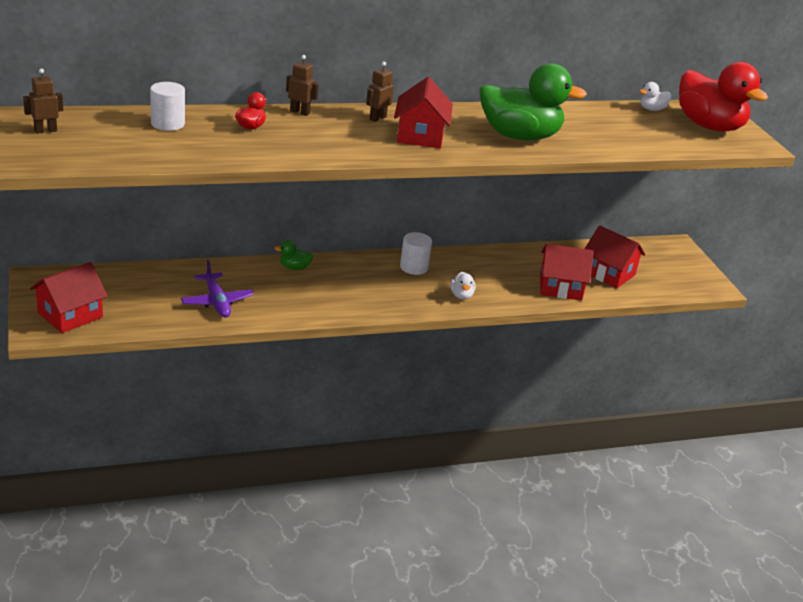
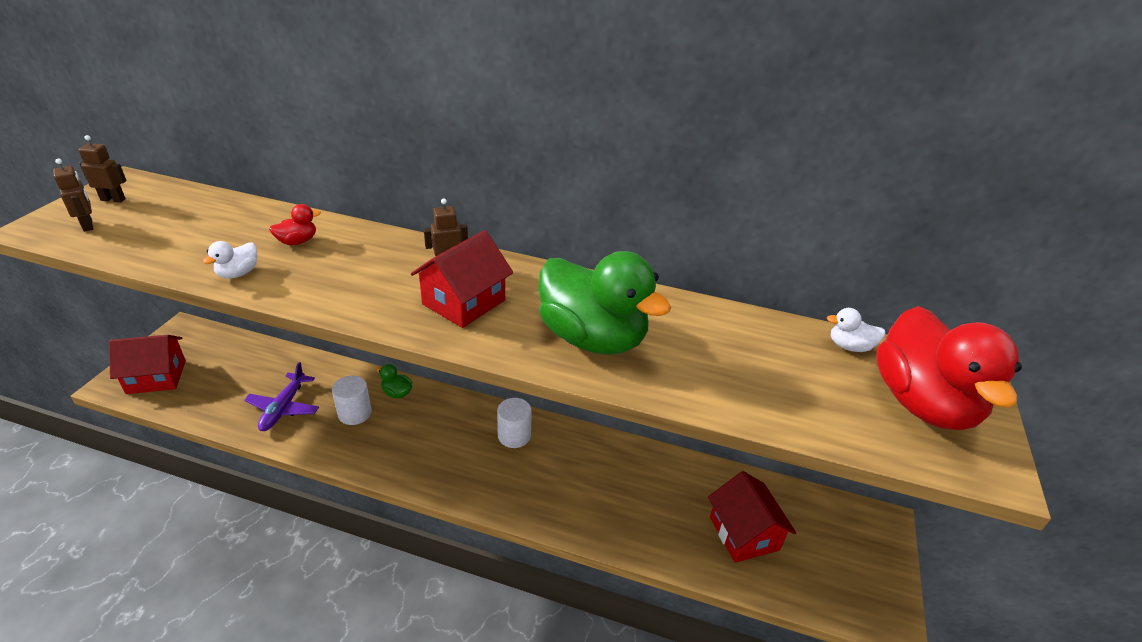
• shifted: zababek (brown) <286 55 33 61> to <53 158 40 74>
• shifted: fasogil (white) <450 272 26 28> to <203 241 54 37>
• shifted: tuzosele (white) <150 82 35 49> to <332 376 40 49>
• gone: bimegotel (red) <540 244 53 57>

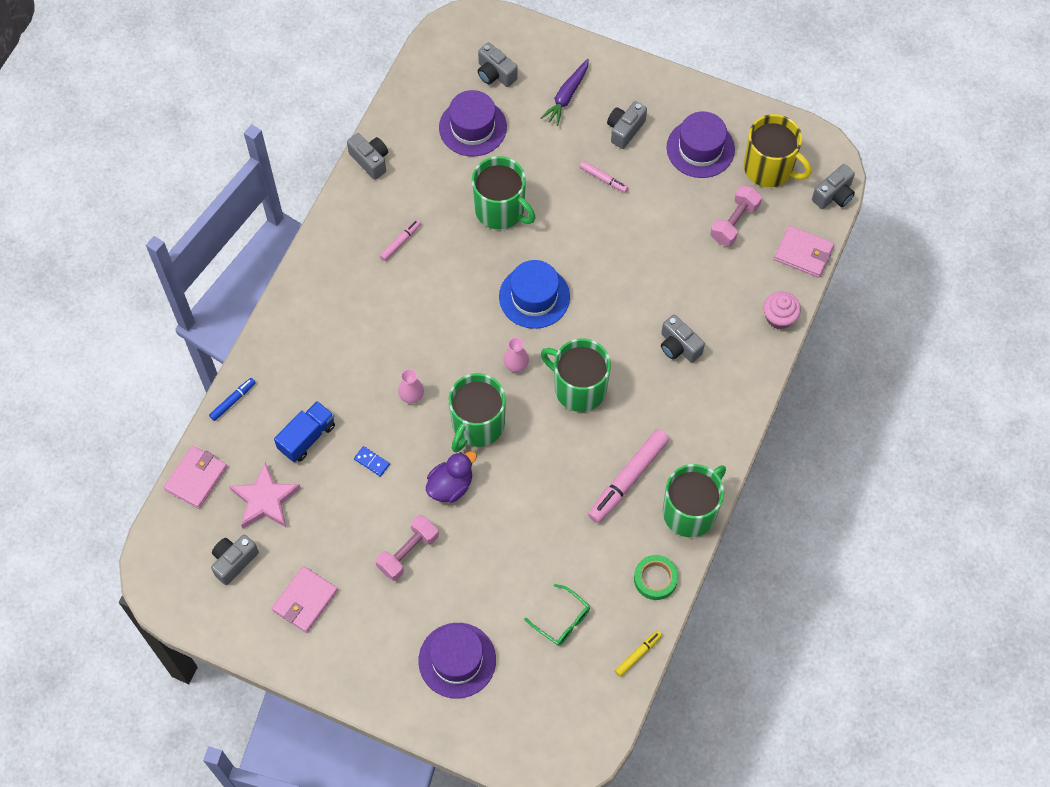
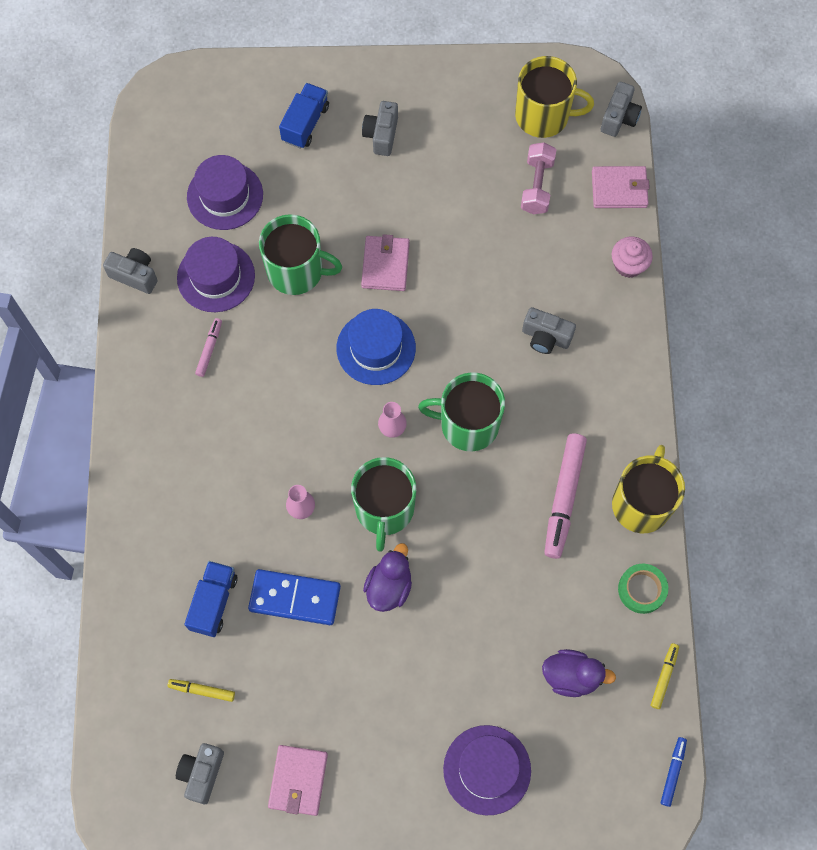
• swapped: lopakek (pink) <229 462 72 67> to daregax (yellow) <168 679 67 23>
• shifted: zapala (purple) <666 111 69 67> to <177 237 78 75>
• scaled: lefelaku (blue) <354 446 36 31> = <248 569 93 56> x2.26
• swapped: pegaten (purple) <541 59 48 67> to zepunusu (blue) <279 83 50 66>
• shifted: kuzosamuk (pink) <163 446 65 63> to <361 234 49 57>
• swapped: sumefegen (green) <524 584 66 62> to fasogil (purple) <542 649 74 48>
• repainted: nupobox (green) <663 464 63 73> to nupobox (yellow) <612 445 73 88>
• shifted: daregax (blue) <209 378 47 43> to <661 737 26 70>
• gone: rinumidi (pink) <375 515 64 66>
• gone: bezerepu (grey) <478 42 40 45>
• gone: daregax (pink) <580 161 48 32>

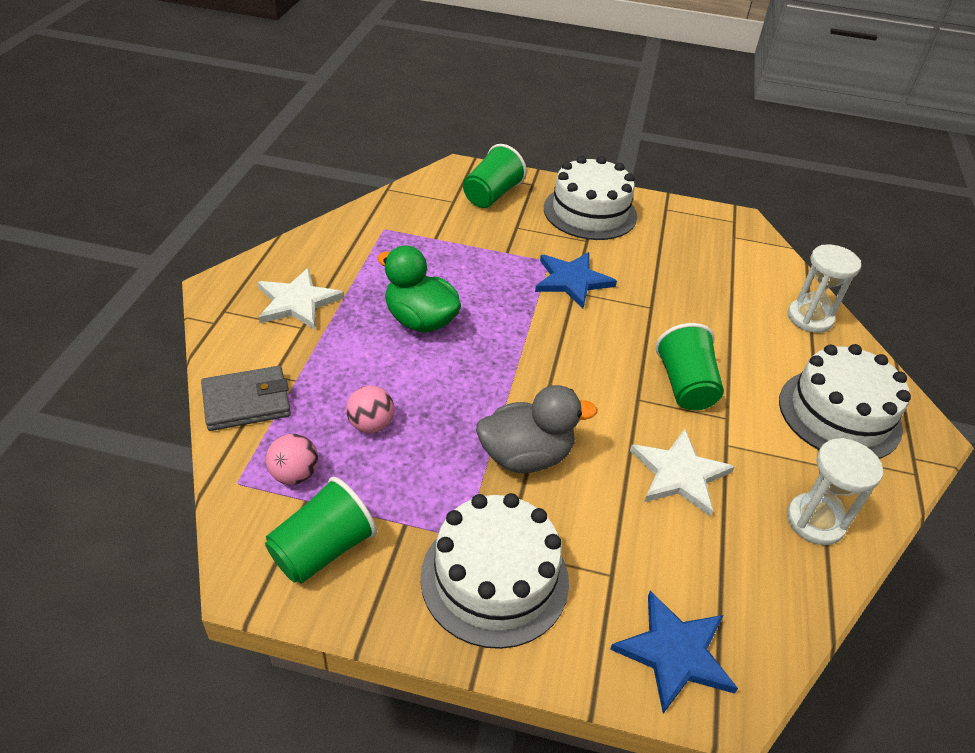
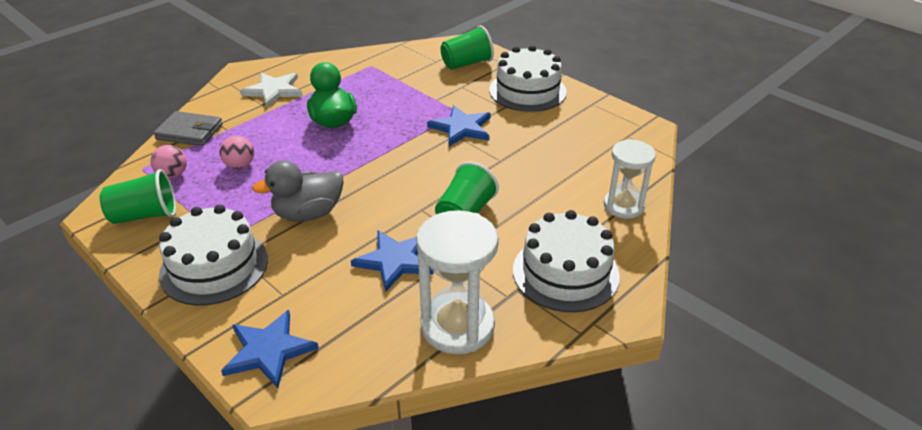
• rotated: fasogil (grey) <476 385 122 88> = <252 160 92 62> 135 degrees clockwise
• repainted: lopakek (white) <630 429 105 88> to lopakek (blue) <351 230 83 62>
• scaled: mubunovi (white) <787 438 96 107> = <416 210 83 144> x1.51

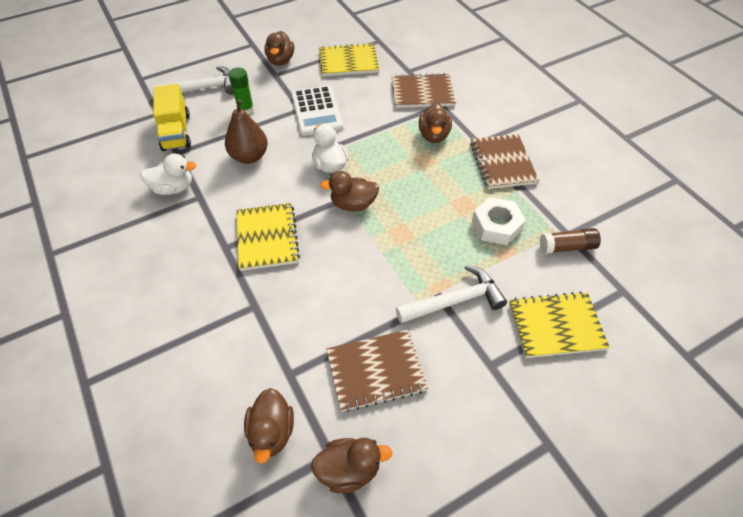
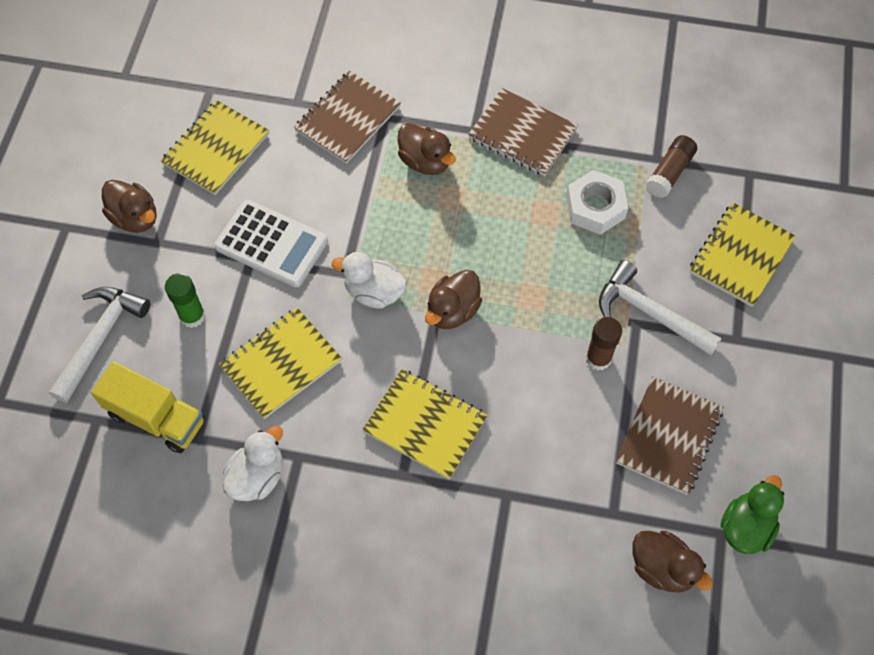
• swapped: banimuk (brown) <225 99 43 65> to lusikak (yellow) <219 308 123 111>
• new: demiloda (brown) <586 317 36 53>
• rotated: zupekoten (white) <396 265 111 58> = <599 260 123 96> 75 degrees counterclockwise
• repainted: fasogil (brown) <311 438 81 55> to fasogil (green) <720 475 64 79>

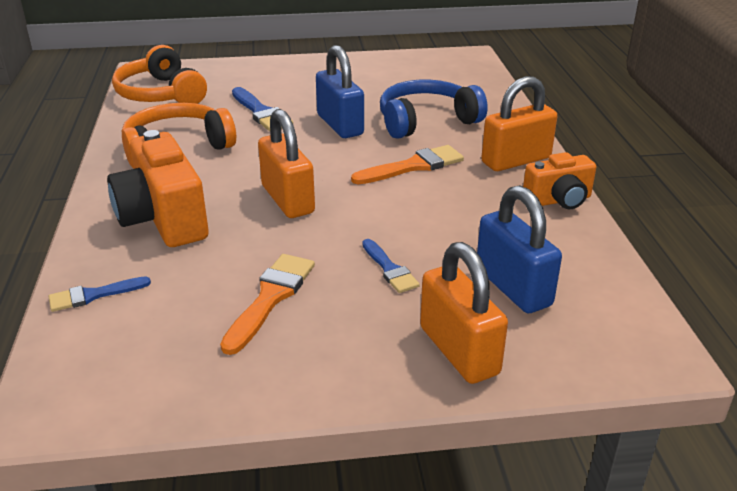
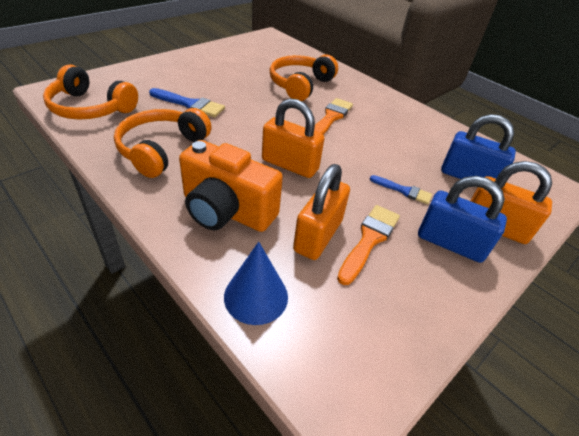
• swapped: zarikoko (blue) <49 276 102 36> to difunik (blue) <224 242 64 83>
• repainted: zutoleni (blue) <380 80 108 59> to zutoleni (orange) <270 54 68 47>
• shifted: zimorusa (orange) <481 76 76 95> to <293 164 57 96>
• rotated: zarikoko (orange) <220 254 95 101> = <337 205 63 80> 45 degrees clockwise
• shifted: zimorusa (blue) <316 45 48 93> to <418 176 89 87>
• gone: bezerepu (orange) <523 152 73 57>

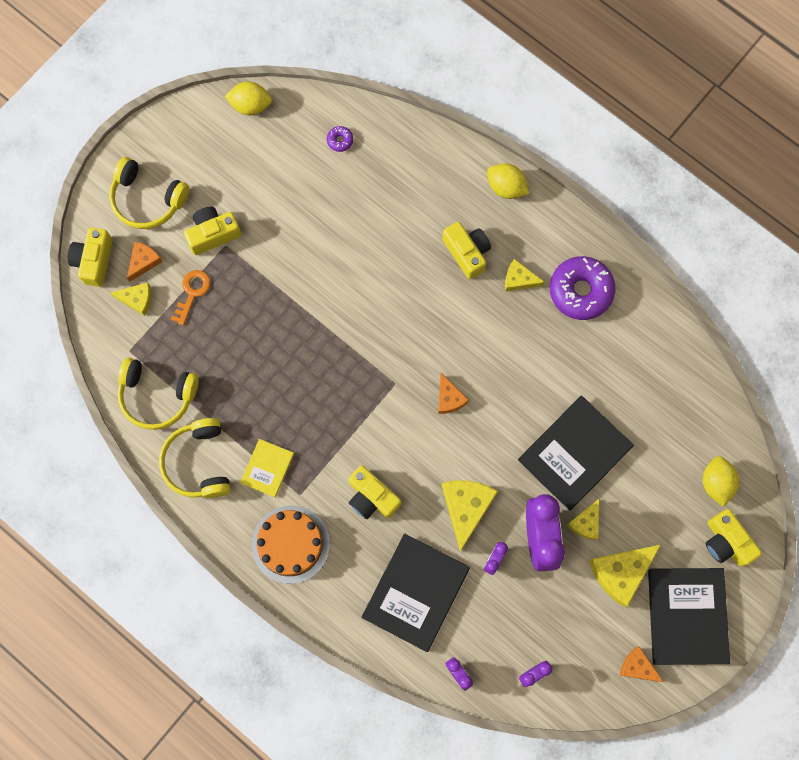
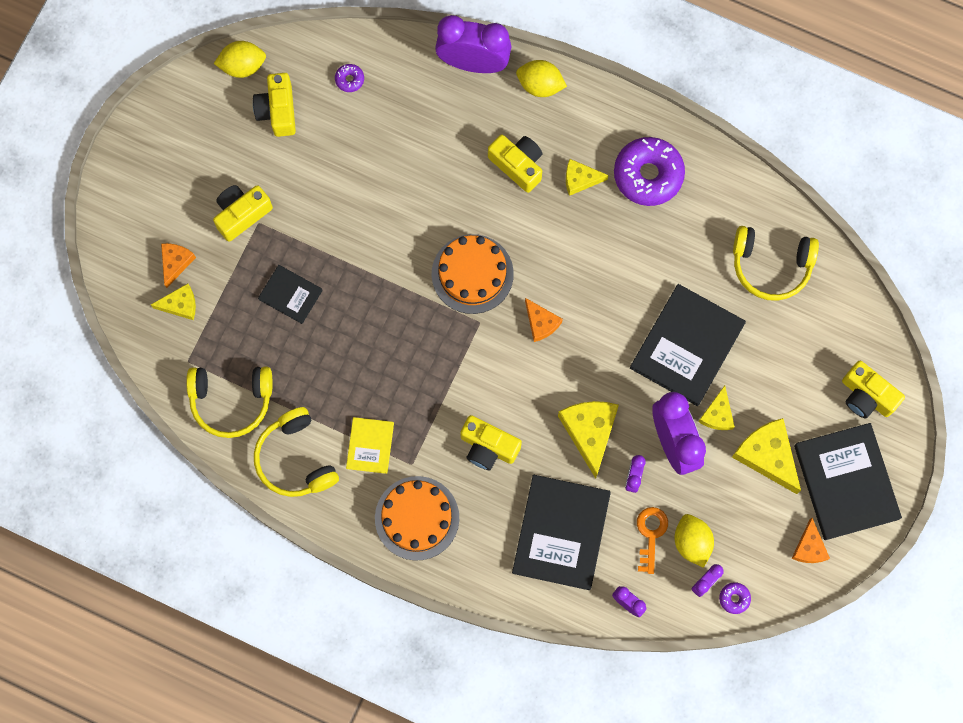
• shifted: bezerepu (yellow) <68 228 45 59> to <253 73 43 64>
• new: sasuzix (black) <258 265 65 59>
• new: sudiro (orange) <432 234 82 80>
• new: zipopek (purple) <435 15 76 58>
• shifted: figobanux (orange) <171 270 39 55> to <637 507 31 67>
• shifted: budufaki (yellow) <703 456 36 51> to <675 514 39 54>
• new: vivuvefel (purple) <719 582 32 32>
• rotated: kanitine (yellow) <590 545 71 62> = <732 418 69 76> 105 degrees clockwise
• shifted: zutoleni (yellow) <109 157 80 72> to <733 226 86 75>
• rotated: kanitine (orange) <620 646 43 36> = <791 518 39 45> 105 degrees counterclockwise

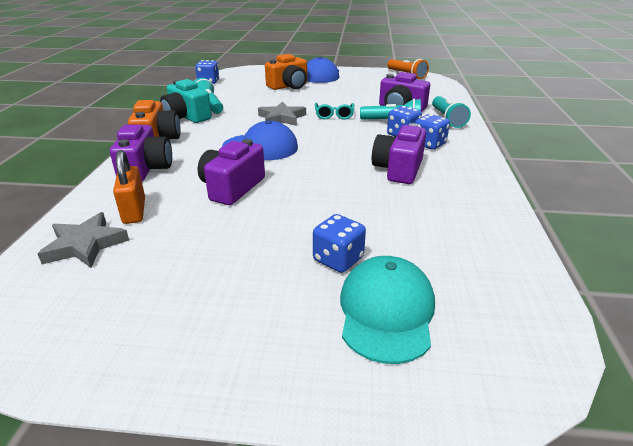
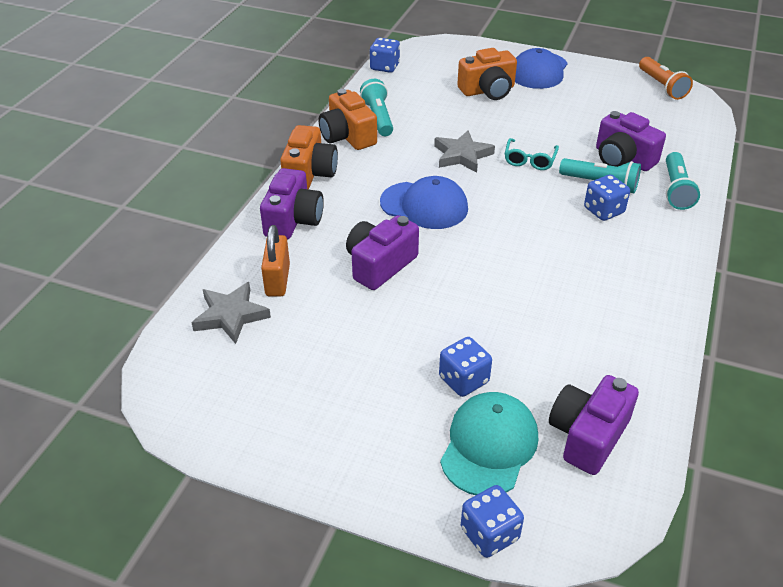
• repainted: bezerepu (turquoise) <160 79 52 44> to bezerepu (orange) <319 89 58 61>
• shifted: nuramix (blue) <415 114 35 36> to <461 485 63 73>
• shifted: bezerepu (purple) <372 123 54 61> to <549 375 90 100>

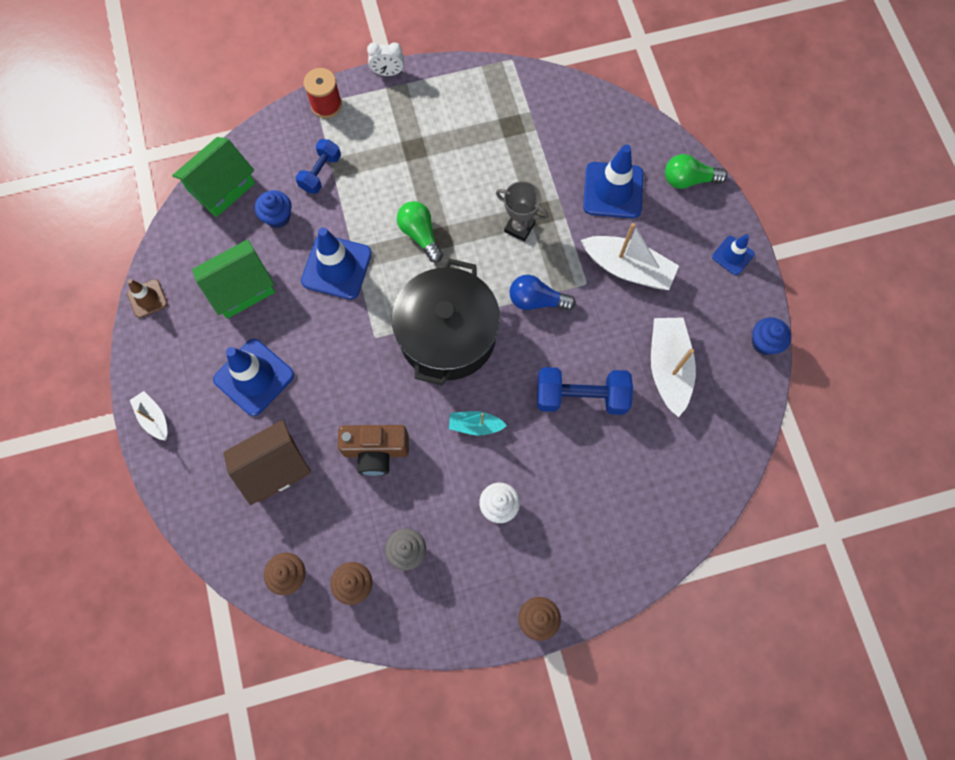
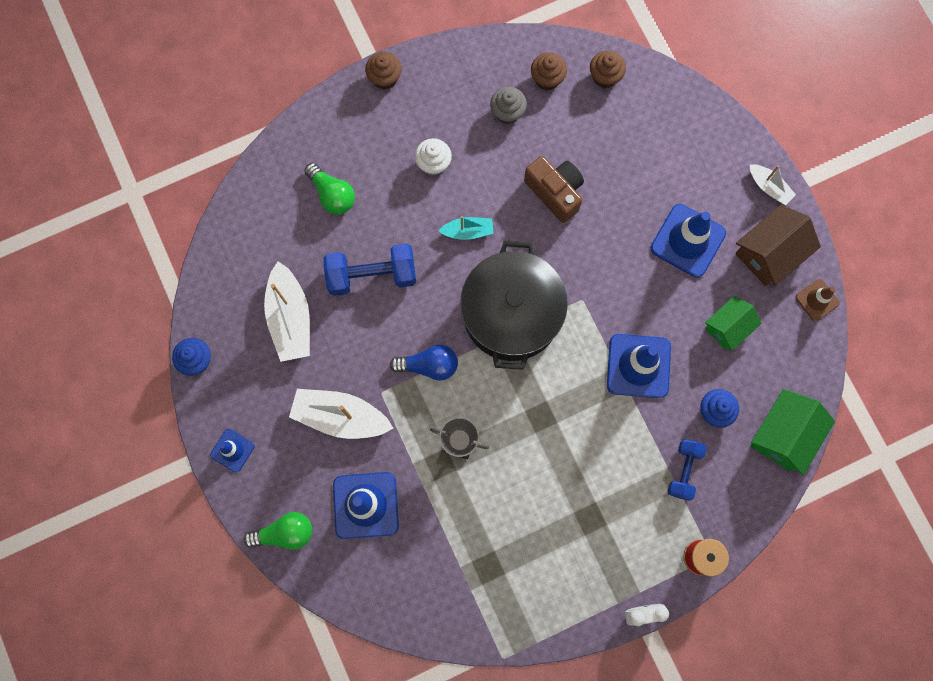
• shifted: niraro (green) <397 201 46 62> to <304 163 51 52>
• rotated: bezerepu (brown) <338 425 71 51> = <524 156 60 67> 60 degrees clockwise
• scaled: bimegotel (green) <192 239 83 80> = <705 296 57 55> x0.67
• shifted: bimegotel (brown) <223 420 88 85> to <735 205 86 81>

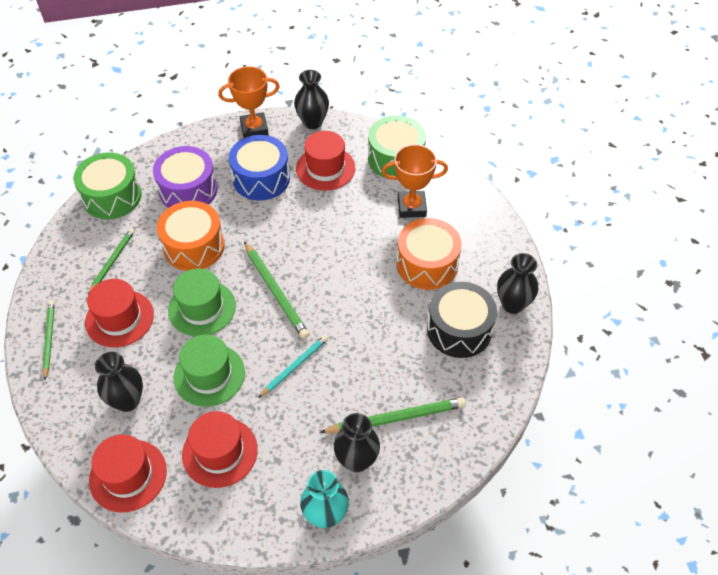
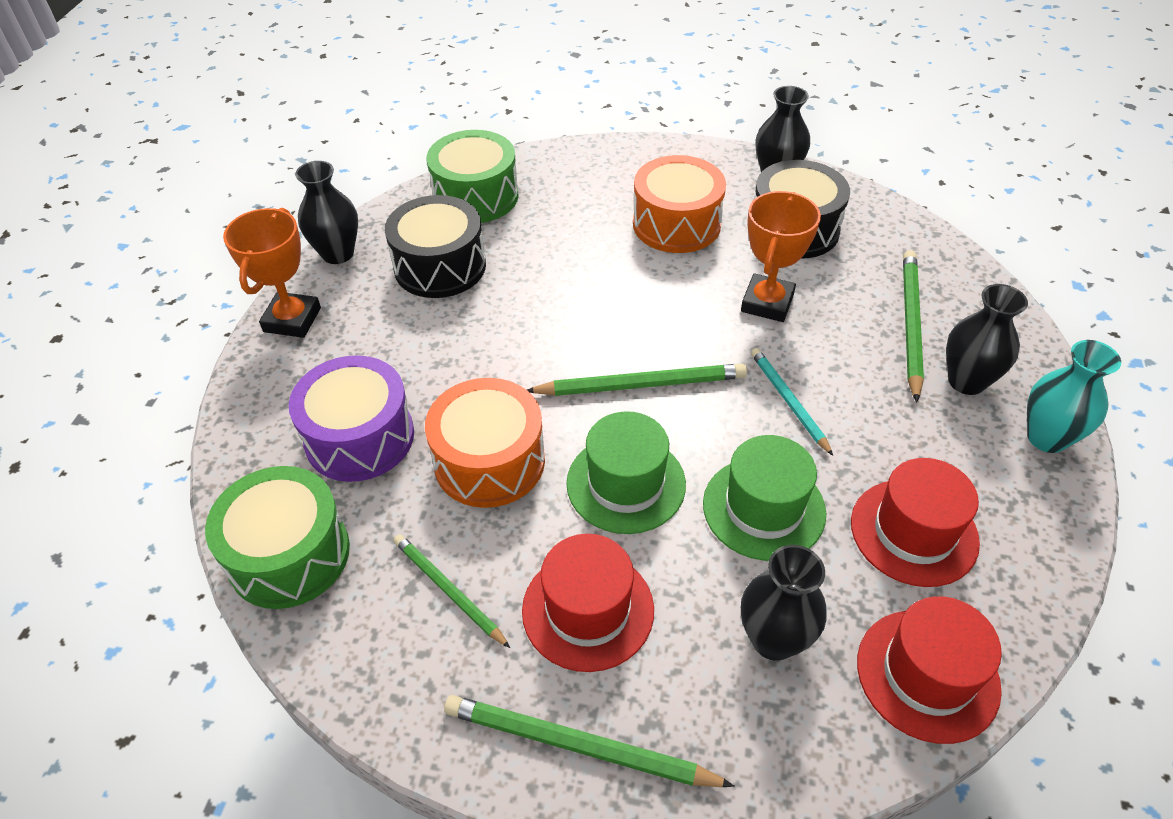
• swapped: zapala (red) <296 131 59 60> to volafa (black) <385 195 101 103>
• scaled: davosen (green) <42 300 13 80> = <444 695 291 92> x1.51
• shifted: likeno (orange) <382 144 66 74> to <741 191 80 131>
• gone: volafa (blue) <229 135 61 65>

